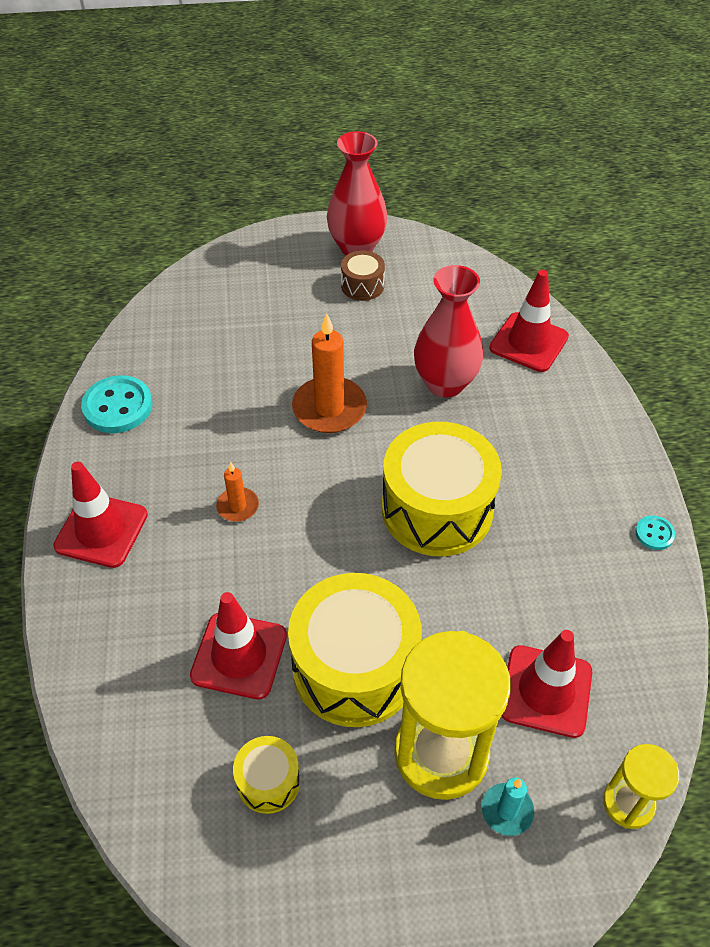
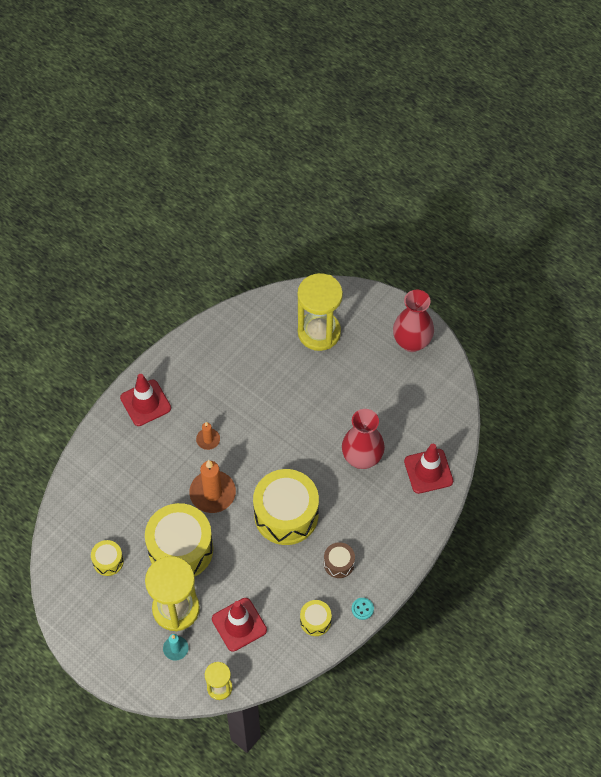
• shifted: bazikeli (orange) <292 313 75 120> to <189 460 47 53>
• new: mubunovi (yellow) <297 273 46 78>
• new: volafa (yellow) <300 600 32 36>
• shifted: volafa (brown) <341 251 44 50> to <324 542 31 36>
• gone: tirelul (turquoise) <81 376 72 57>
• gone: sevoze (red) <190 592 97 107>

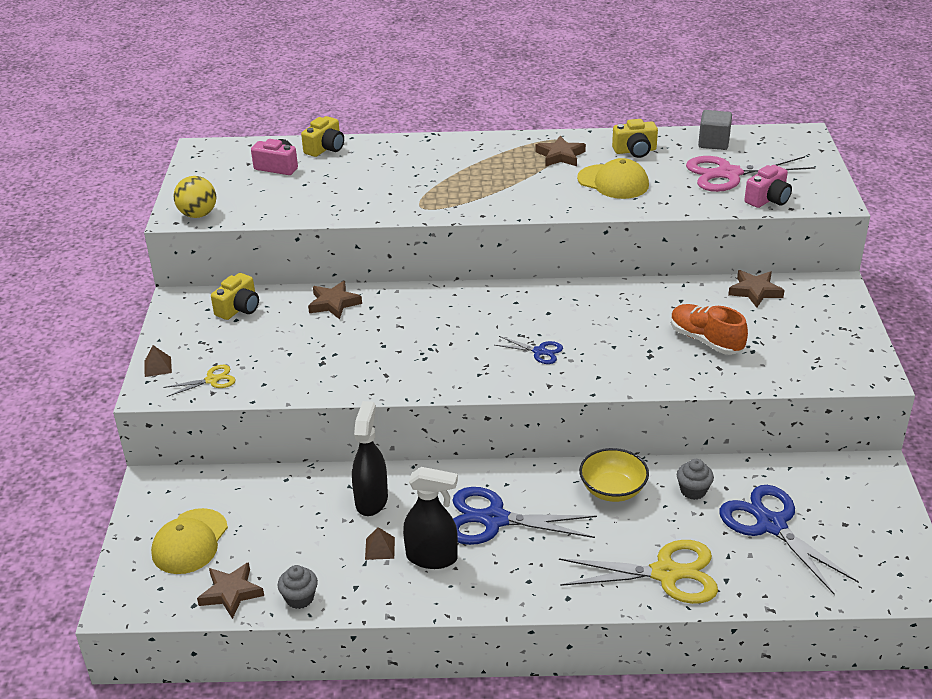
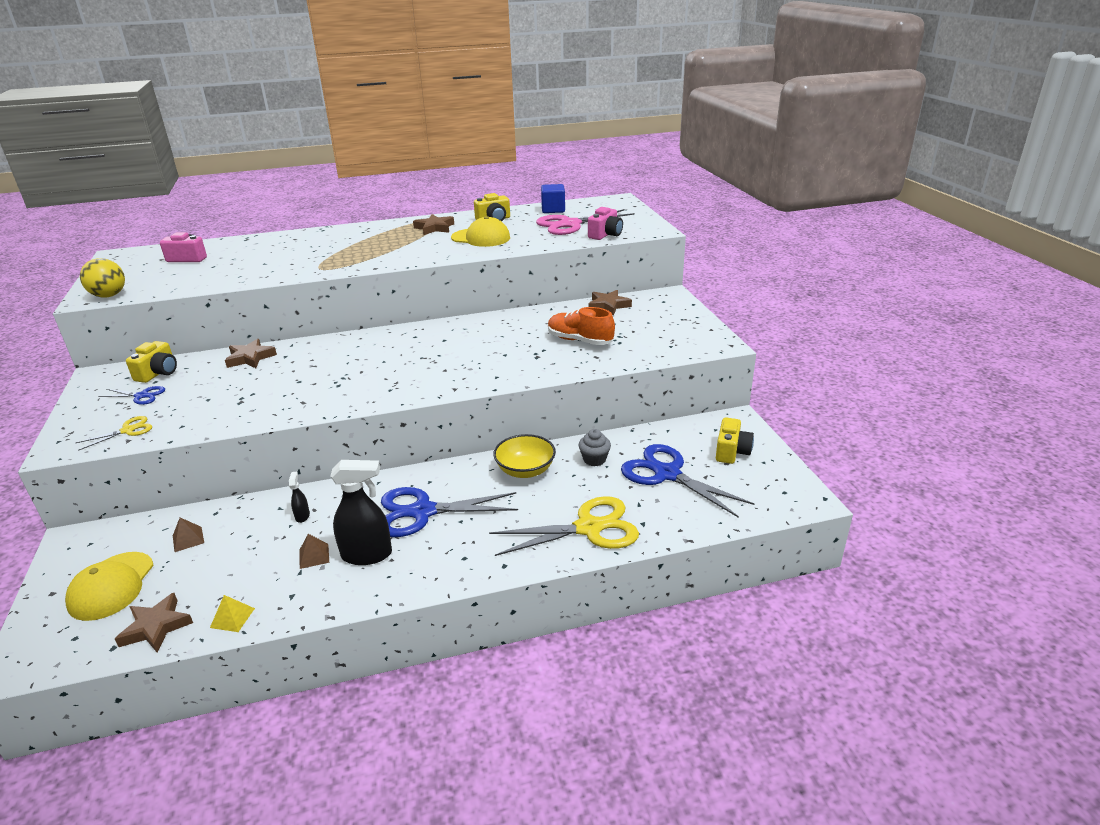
• shifted: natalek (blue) <495 336 68 28> to <98 386 67 19>
• shifted: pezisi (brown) <144 345 28 32> to <173 518 31 34>
• swapped: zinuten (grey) <278 565 40 44> to pezisi (yellow) <210 595 45 37>
• scaled: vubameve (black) <352 401 36 115> = <289 472 21 51> x0.46
• repainted: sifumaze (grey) <698 110 34 40> to sifumaze (blue) <541 184 24 29>
• shifted: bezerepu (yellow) <301 116 43 41> to <716 417 38 47>

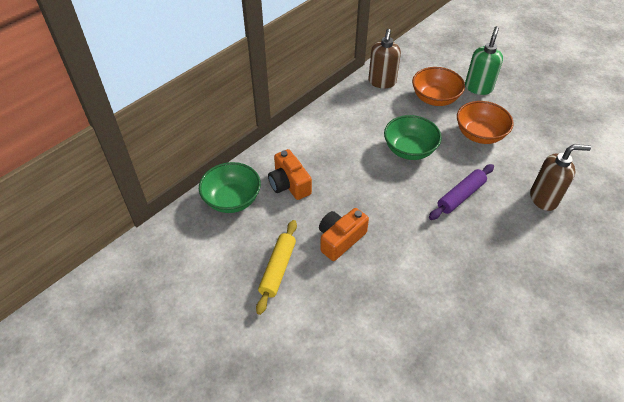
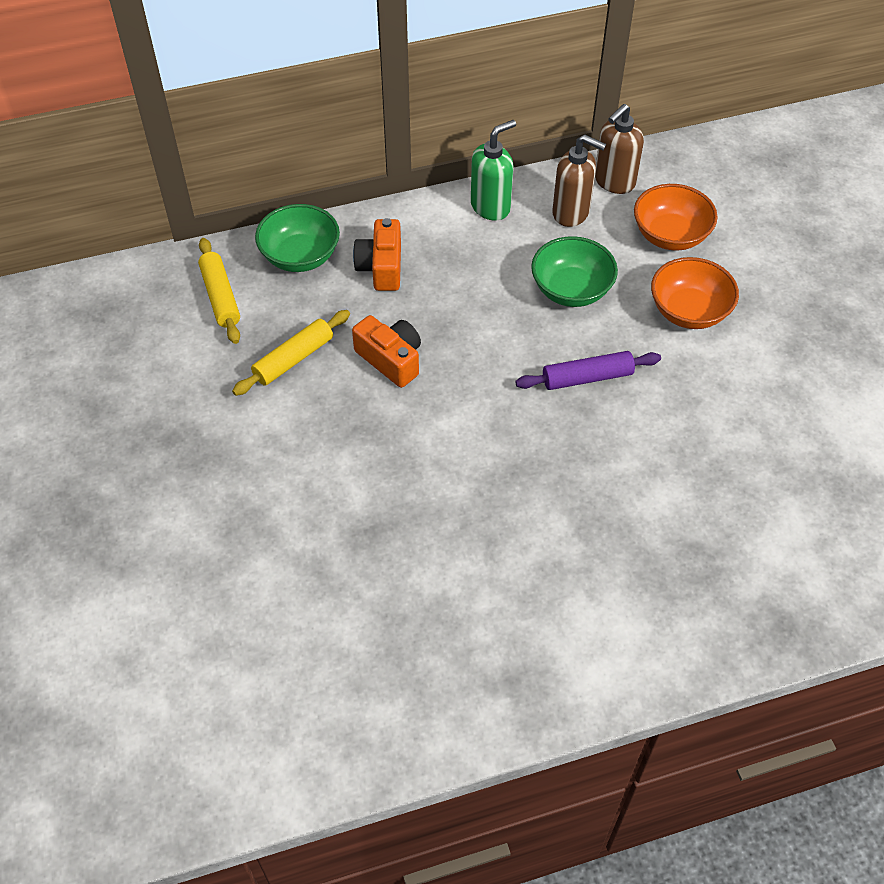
• new: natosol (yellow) <198 238 42 106>
• rotated: bezerepu (orange) <319 208 50 53> = <352 315 69 73> 60 degrees clockwise
• shifted: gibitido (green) <465 26 38 69> to <471 120 45 101>
• shifted: gibitido (brown) <530 144 61 67> to <552 135 54 92>

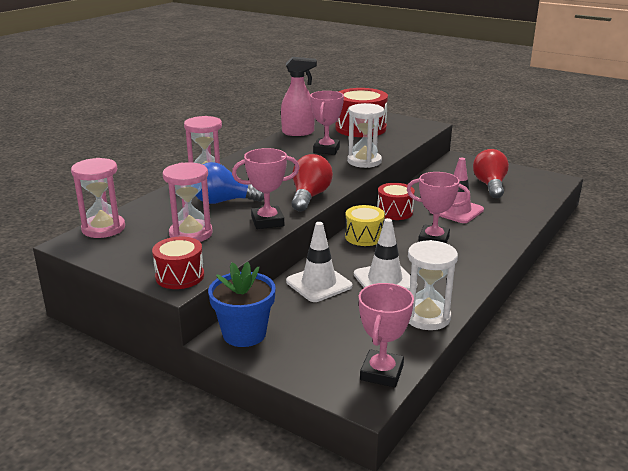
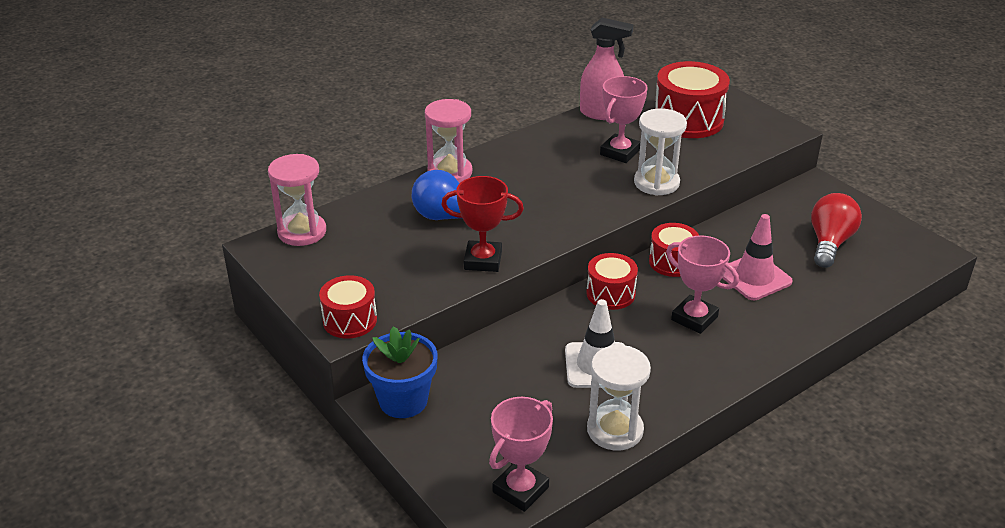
• repainted: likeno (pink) <232 148 67 81> to likeno (red) <441 176 83 96>
• repainted: volafa (yellow) <345 205 40 41> to volafa (red) <586 253 52 57>
• gone: mubunovi (pink) <163 162 50 80>
• gone: sevoze (white) <286 222 66 80>
• gone: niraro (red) <291 154 42 58>

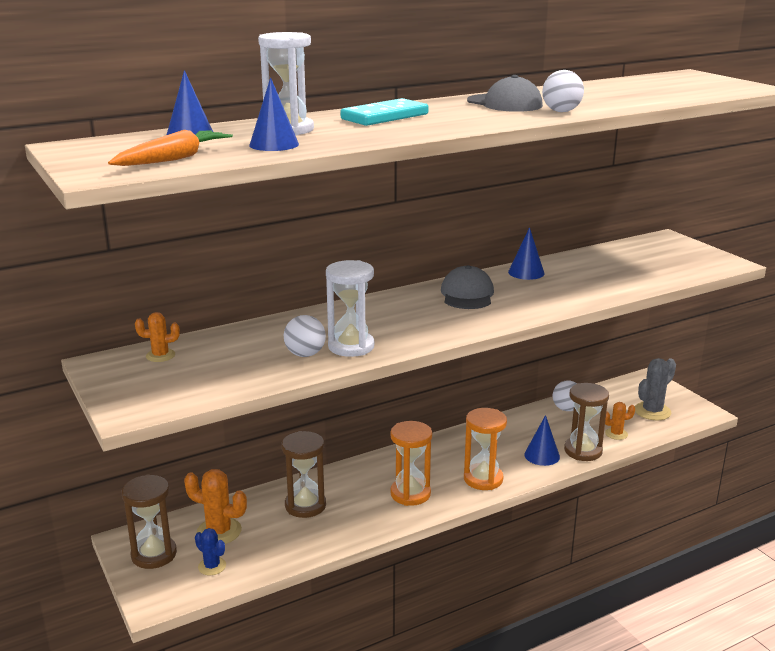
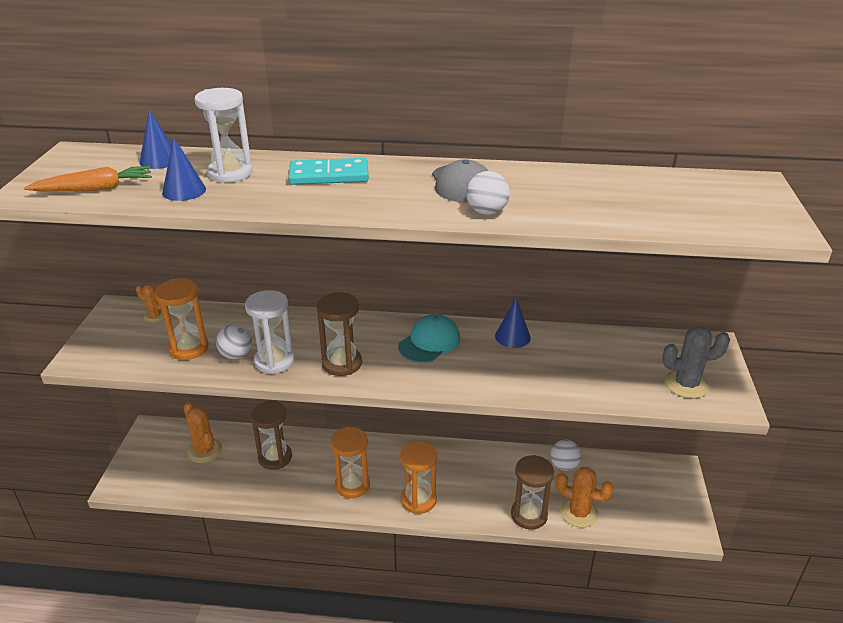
• new: mubunovi (orange) <155 278 54 82>
• shifted: mubunovi (brown) <122 474 55 95> to <316 292 46 84>
• repainted: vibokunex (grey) <441 265 53 44> to vibokunex (turquoise) <398 314 62 49>
• scaled: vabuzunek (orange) <605 402 30 38> = <556 467 58 61> x1.69
• shifted: vabuzunek (grey) <635 358 41 62> to <662 326 68 72>
• gone: vabuzunek (blue) <195 528 31 47>
• gone: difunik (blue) <524 415 36 51>

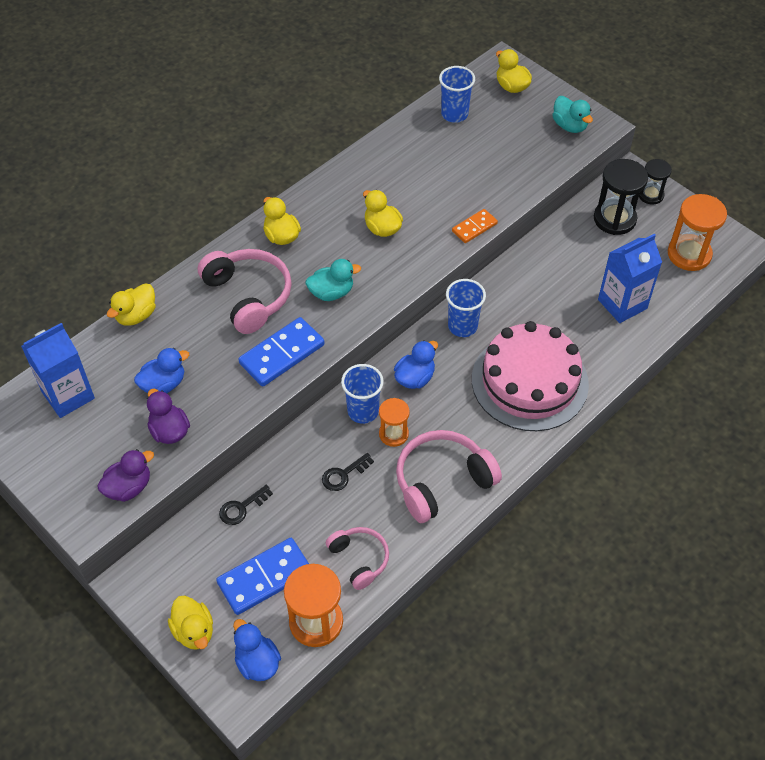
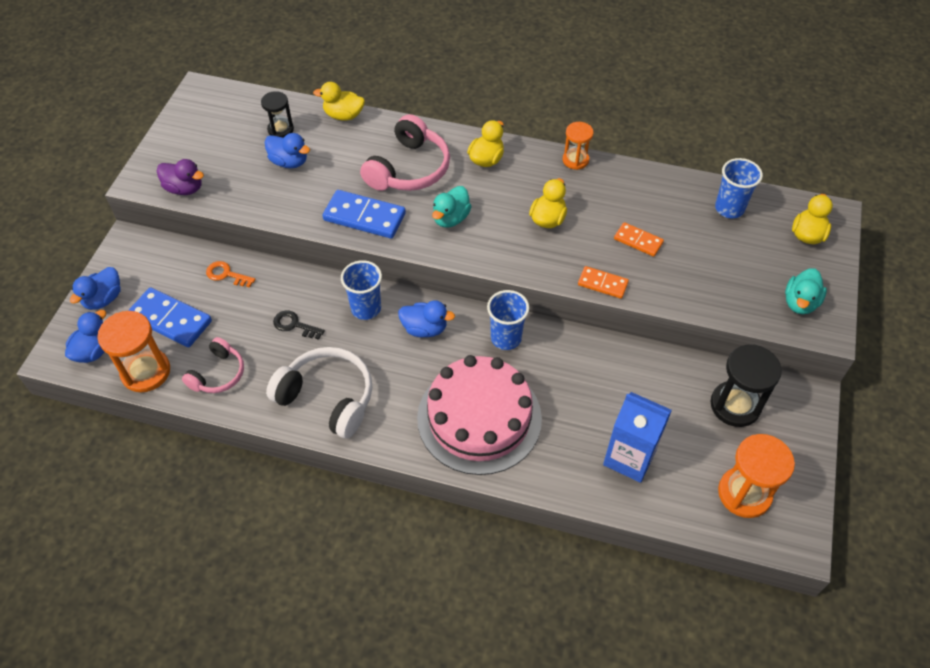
• repainted: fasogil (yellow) <168 596 45 54> to fasogil (blue) <70 267 51 43>
• repainted: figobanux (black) <219 485 54 40> to figobanux (orange) <206 261 50 27>
• shifted: mubunovi (black) <639 159 33 46> to <261 91 33 47>
• repainted: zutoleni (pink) <396 430 106 93> to zutoleni (white) <266 347 106 92>
• rotated: fasogil (turquoise) <305 259 56 42> = <432 186 40 42> 75 degrees clockwise
• shifted: mubunovi (orange) <379 398 31 49> to <562 122 32 48>
• new: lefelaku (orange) <614 222 50 35>
• gone: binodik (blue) <21 323 74 95>
• gone: fasogil (purple) <147 389 43 55>

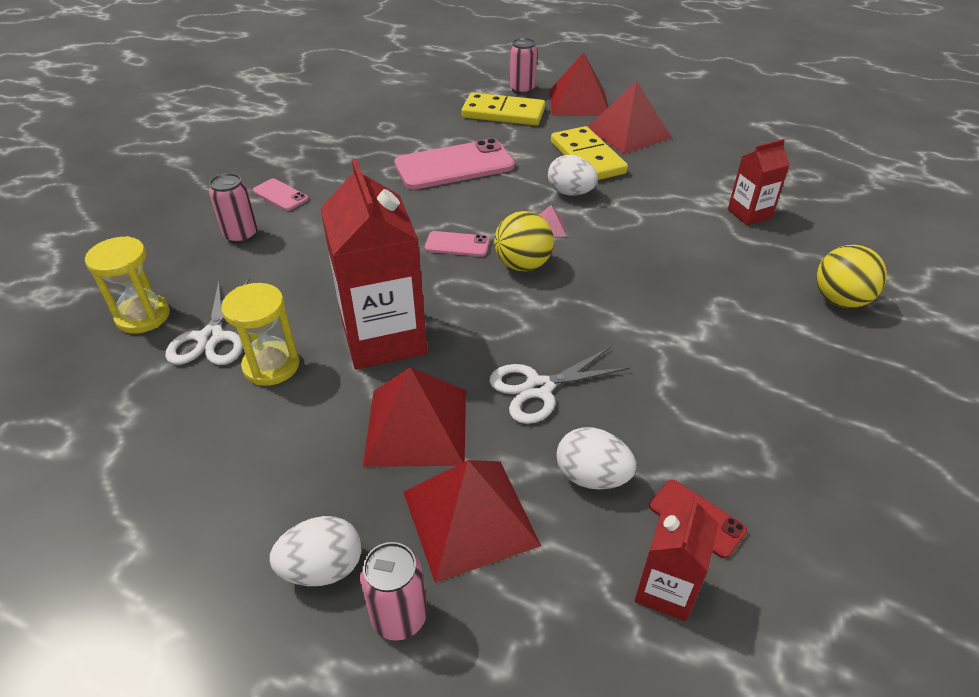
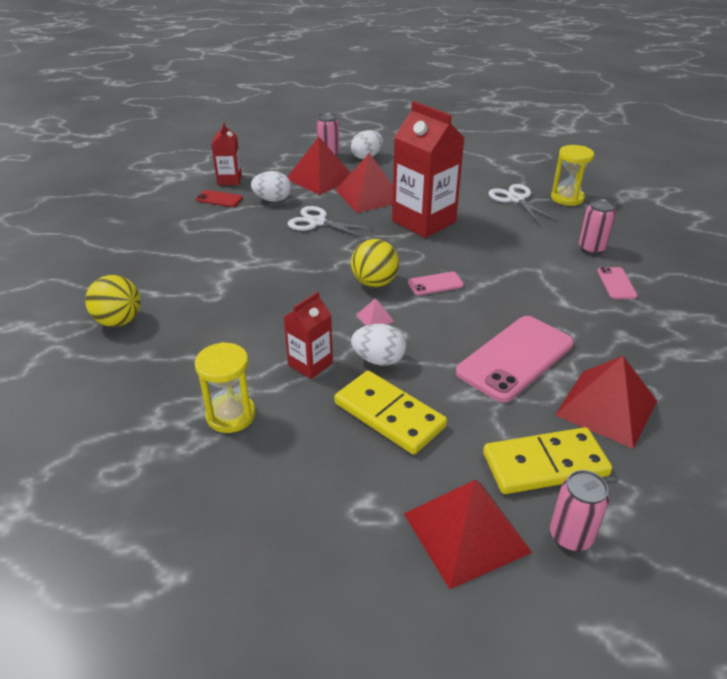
• shifted: mubunovi (yellow) <221 283 79 103> to <195 342 61 91>
• shifted: binodik (red) <728 139 62 87> to <284 292 49 87>
• rotated: natalek (white) <489 347 141 77> = <288 206 86 32> 105 degrees counterclockwise
• shifted: pezisi (red) <588 81 84 73> to <555 356 102 93>
• rotated: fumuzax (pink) <253 178 55 33> = <597 267 41 32> 75 degrees clockwise

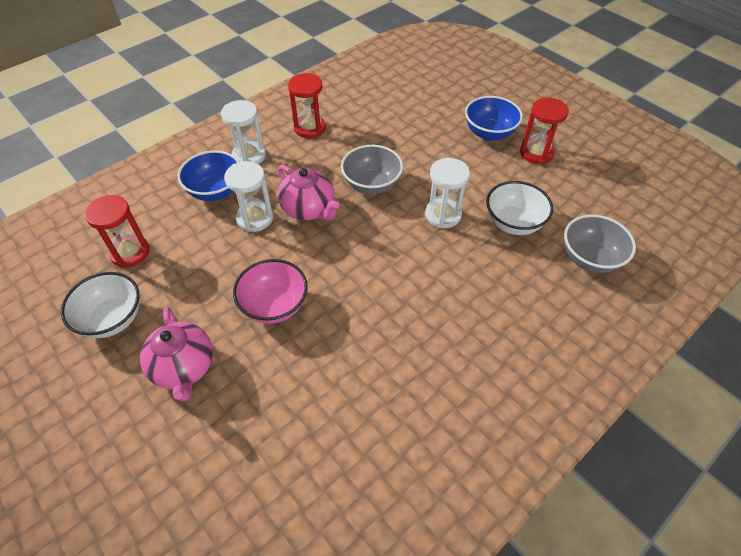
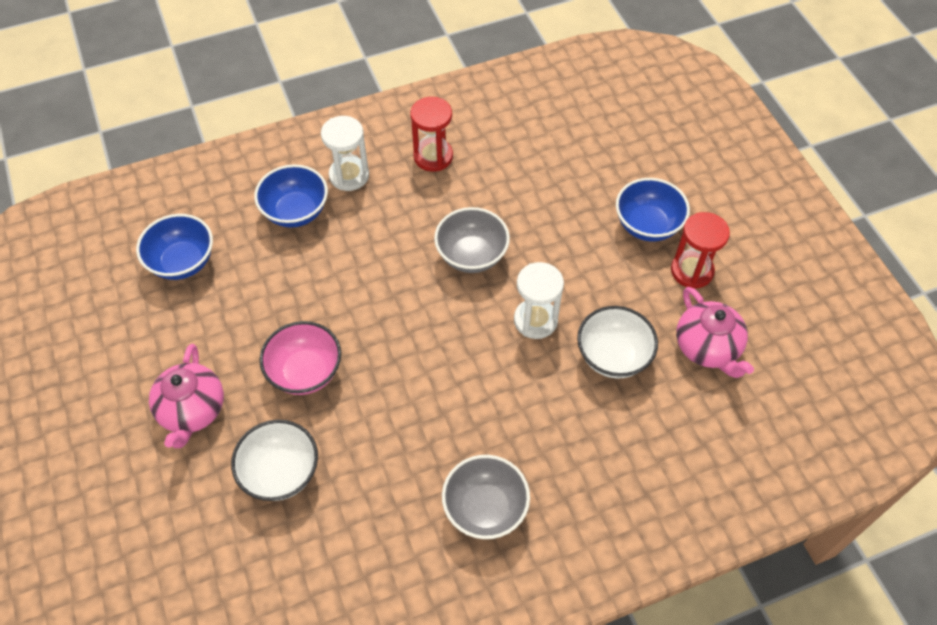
• swapped: mubunovi (red) <85 195 65 72> to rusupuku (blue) <136 214 77 66>
• shifted: rusupuku (white) <61 272 78 66> to <231 420 87 81>
• shifted: rusupuku (grey) <564 215 72 58> to <442 455 88 84>
• shifted: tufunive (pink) <278 165 61 55> to <676 287 78 91>
• gone: mubunovi (white) <224 161 49 71>

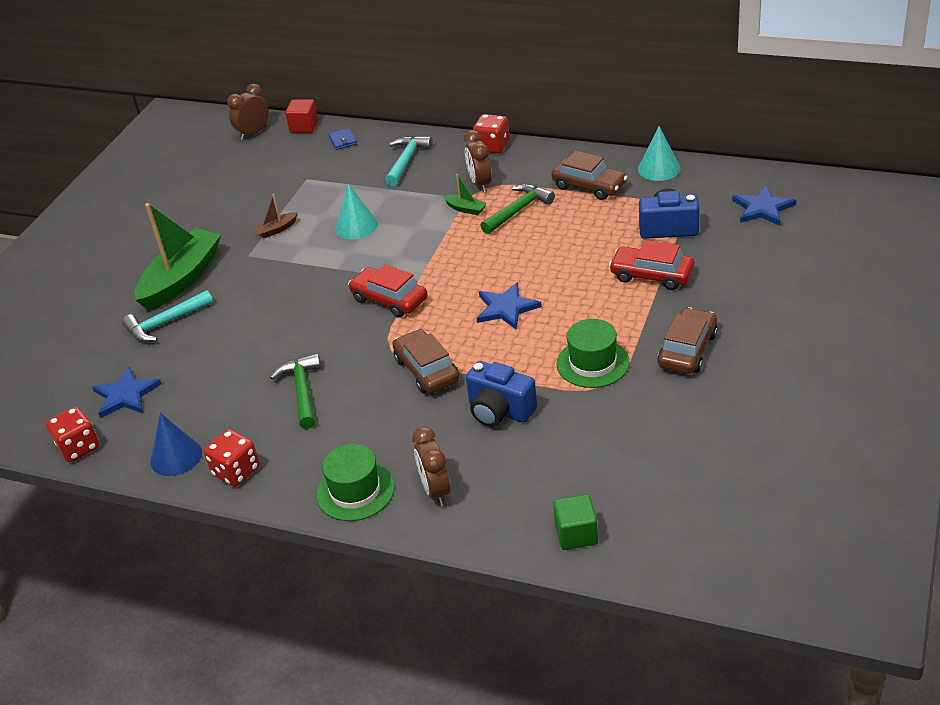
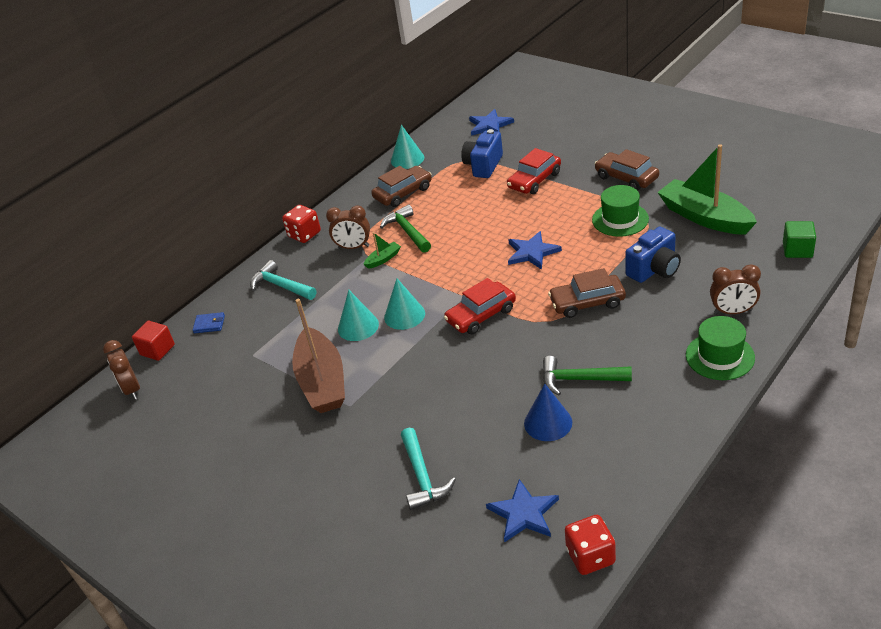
• scaled: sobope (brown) <253 194 45 44> = <292 299 53 114> x2.39
• new: difunik (turquoise) <384 278 41 52>
• shifted: difunik (blue) <150 413 52 63> to <524 384 48 57>
• shifted: sobope (green) <135 203 86 108> to <657 144 100 90>
• gone: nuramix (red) <204 429 56 58>

